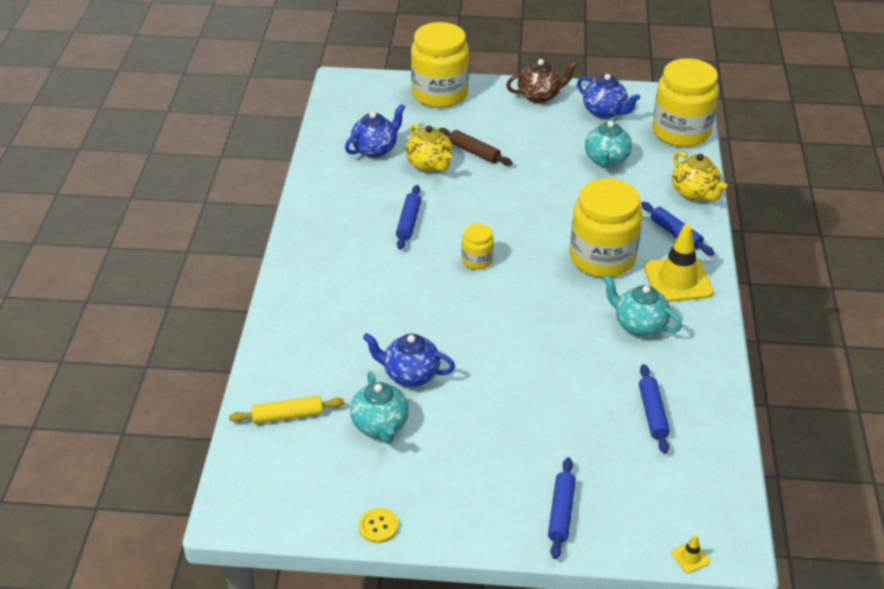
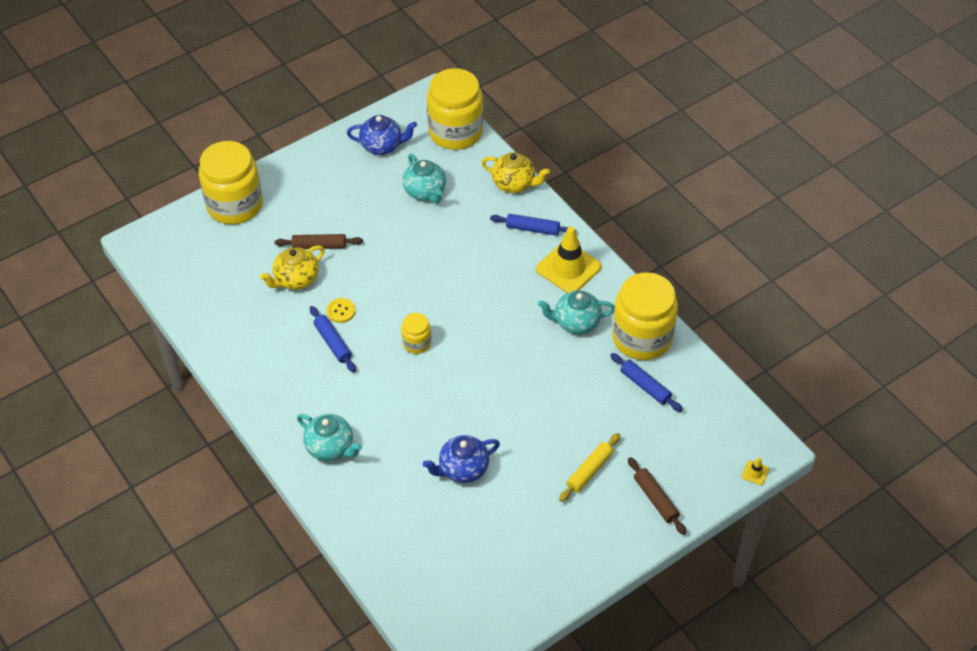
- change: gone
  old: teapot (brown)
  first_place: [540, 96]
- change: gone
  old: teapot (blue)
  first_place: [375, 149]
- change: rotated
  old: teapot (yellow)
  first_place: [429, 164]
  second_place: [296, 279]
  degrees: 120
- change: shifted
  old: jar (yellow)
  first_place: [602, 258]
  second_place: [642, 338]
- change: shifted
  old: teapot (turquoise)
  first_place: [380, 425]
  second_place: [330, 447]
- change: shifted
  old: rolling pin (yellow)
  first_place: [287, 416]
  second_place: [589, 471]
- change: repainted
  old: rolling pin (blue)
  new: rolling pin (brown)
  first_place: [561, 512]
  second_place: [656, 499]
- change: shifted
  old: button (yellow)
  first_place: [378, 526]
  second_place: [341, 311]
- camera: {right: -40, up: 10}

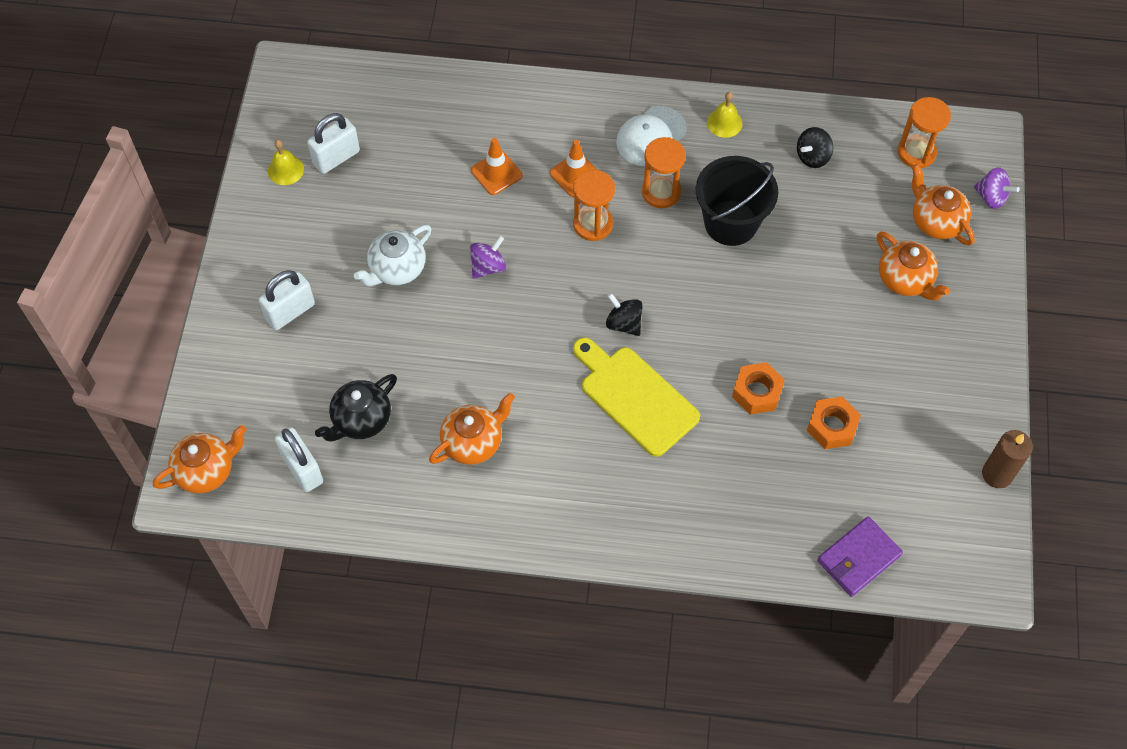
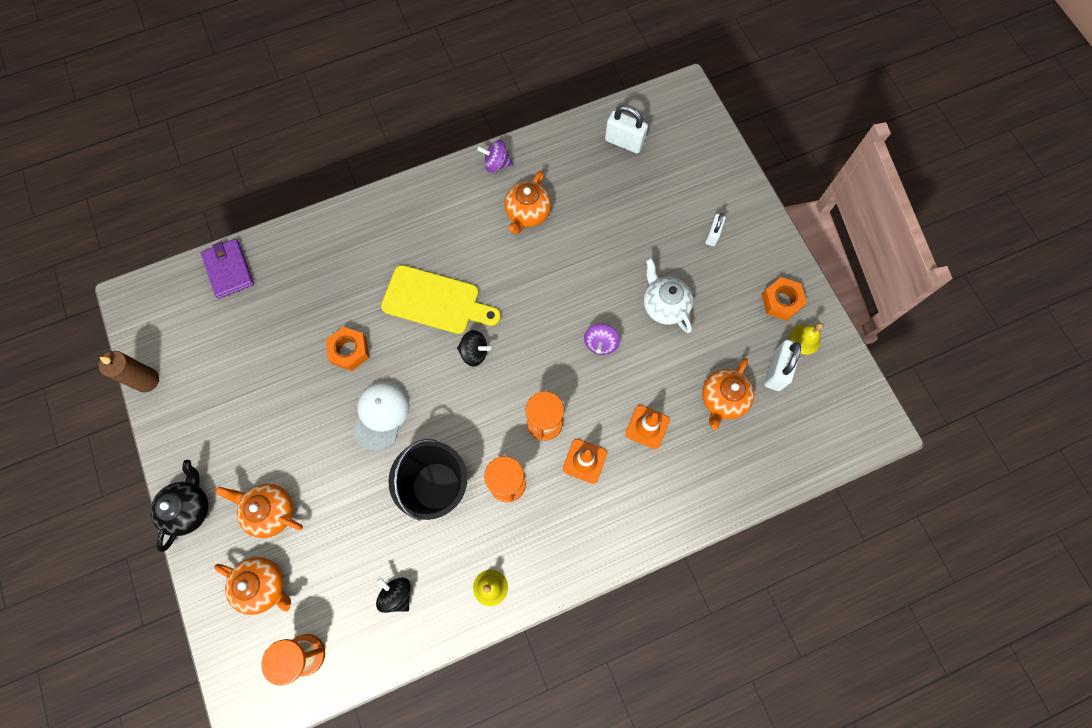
- change: shifted
  old: cap (white)
  first_place: [651, 136]
  second_place: [381, 415]
- change: rotated
  old: spinning top (black)
  first_place: [812, 157]
  second_place: [397, 594]
  degrees: -60
- change: shifted
  old: spinning top (purple)
  first_place: [991, 197]
  second_place: [496, 164]
- change: rotated
  old: teapot (white)
  first_place: [396, 269]
  second_place: [664, 305]
  degrees: -45
- change: scaled
  old: padlock (white)
  first_place: [290, 312]
  second_place: [712, 235]
  factor: 0.63
- change: shifted
  old: teapot (black)
  first_place: [361, 420]
  second_place: [189, 508]
- change: shifted
  old: nut (orange)
  first_place: [832, 426]
  second_place: [781, 301]
- change: shifted
  old: teapot (orange)
  first_place: [206, 470]
  second_place: [722, 399]
- change: rotated
  old: wallet (purple)
  first_place: [858, 558]
  second_place: [229, 270]
  degrees: -45
- camera: {right: 150, up: 10}

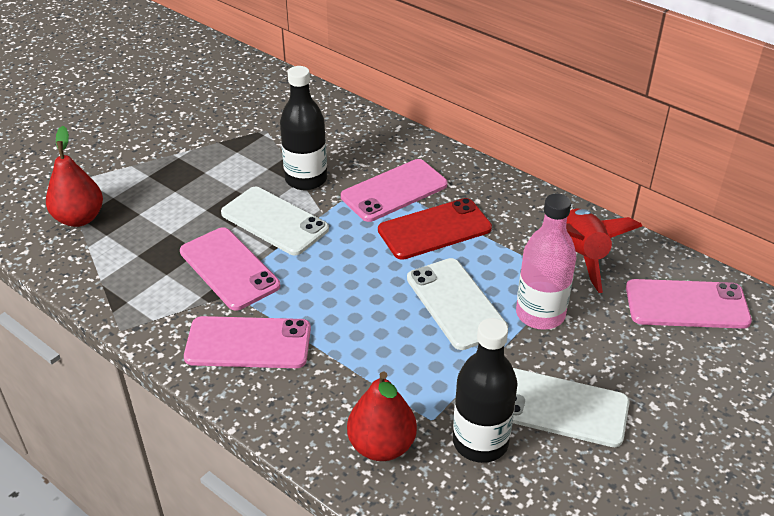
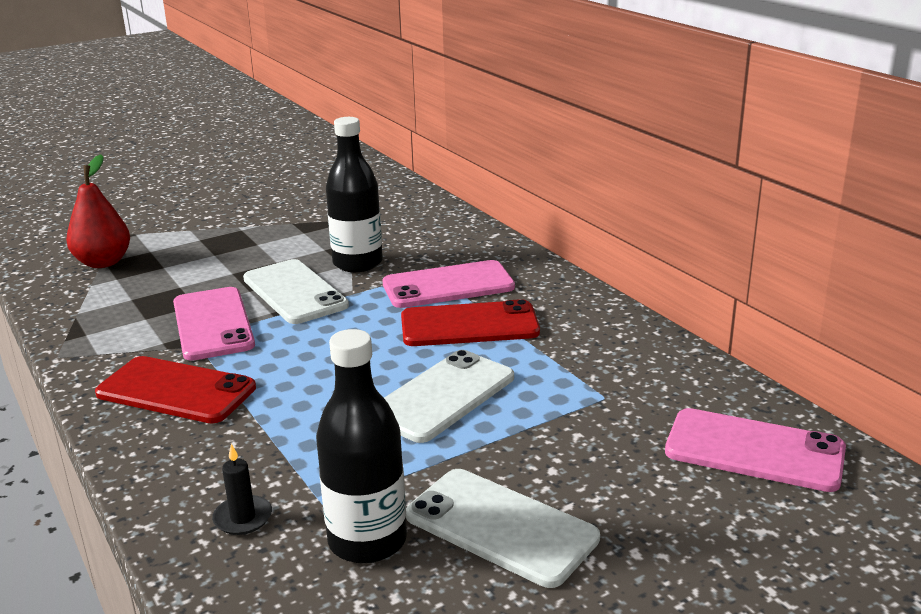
- change: gone
  old: bottle (pink)
  first_place: [540, 314]
- change: gone
  old: rocket (red)
  first_place: [582, 256]
- change: rotated
  old: phone (white)
  first_place: [456, 303]
  second_place: [443, 396]
  degrees: 45
- change: repainted
  old: phone (pink)
  new: phone (red)
  first_place: [248, 343]
  second_place: [176, 391]
- change: swapped
  old: pear (red)
  new: candle (black)
  first_place: [382, 445]
  second_place: [243, 518]
- camera: {right: 20, up: -15}

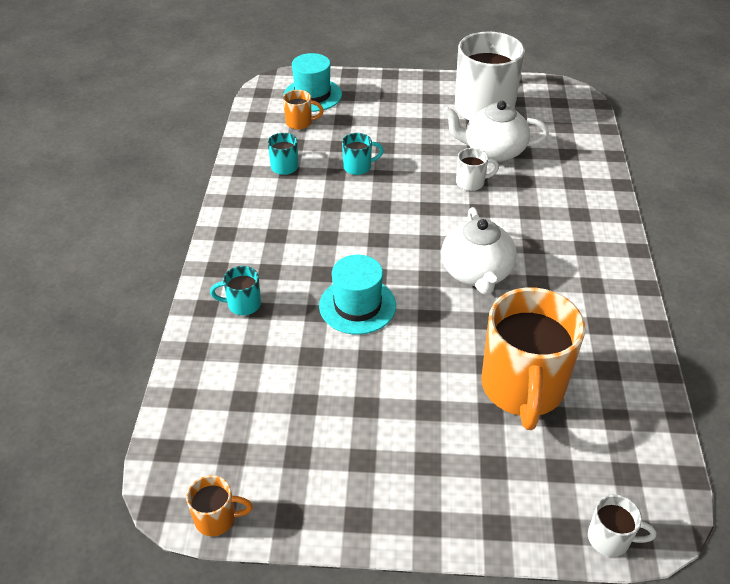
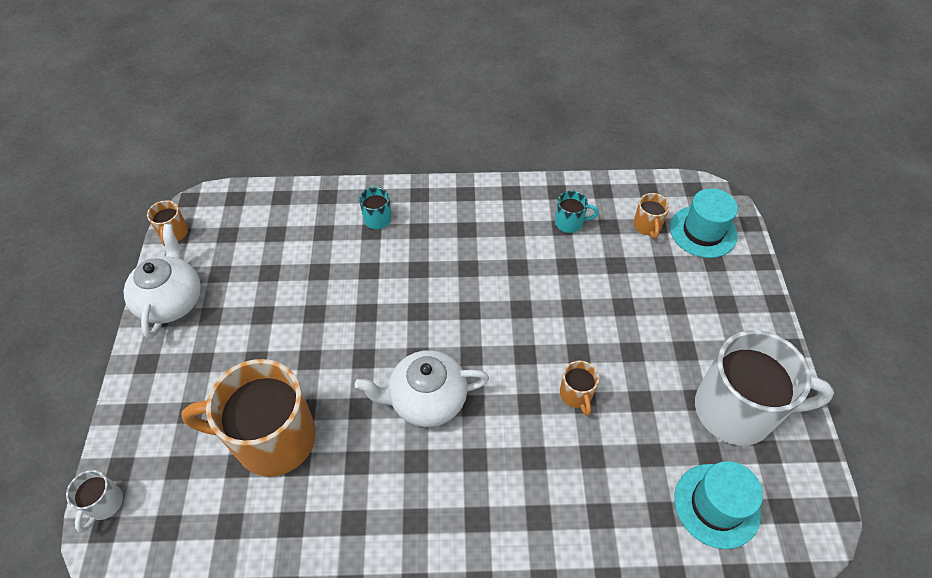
- change: shifted
  old: teapot (white)
  first_place: [493, 151]
  second_place: [171, 300]
- change: gone
  old: mug (turquoise)
  first_place: [358, 167]
- change: repainted
  old: mug (white)
  new: mug (orange)
  first_place: [471, 183]
  second_place: [576, 395]
- change: shifted
  old: hat (turquoise)
  first_place: [357, 305]
  second_place: [716, 505]
- camera: {right: 85, up: 10}

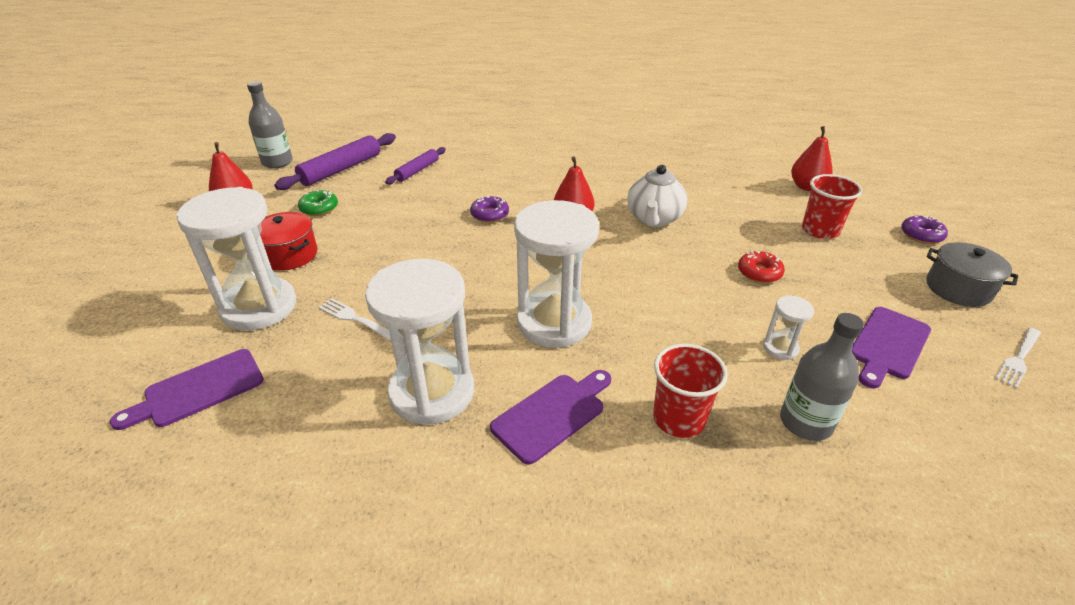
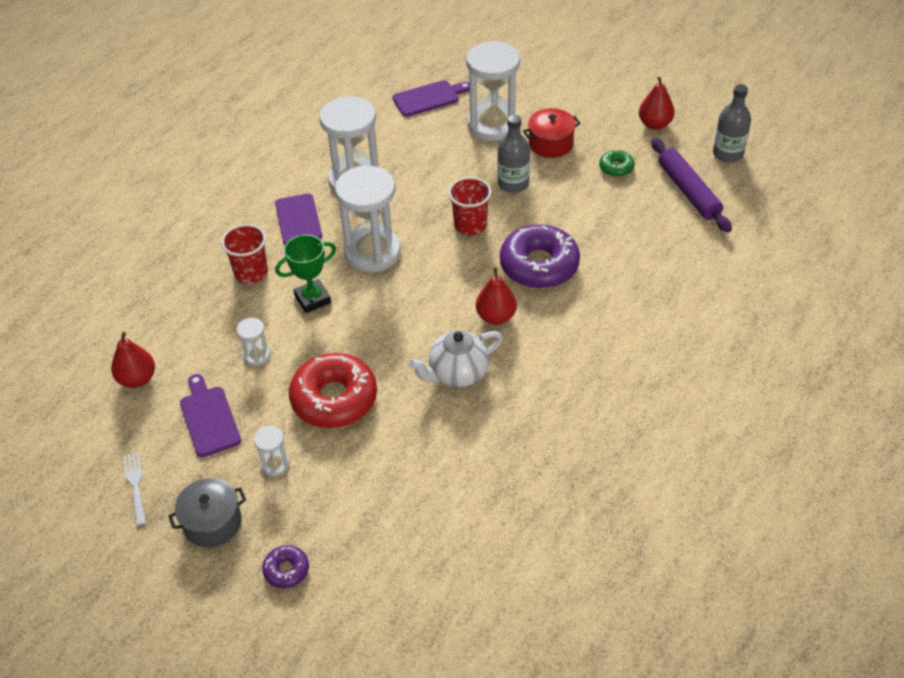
- change: shifted
  old: pear (red)
  first_place: [806, 187]
  second_place: [137, 379]
- change: gone
  old: rolling pin (purple)
  first_place: [417, 170]
- change: rotated
  old: teapot (white)
  first_place: [654, 219]
  second_place: [457, 373]
  degrees: -75
- change: shifted
  old: cup (red)
  first_place: [820, 230]
  second_place: [470, 225]
- change: scaled
  old: donut (purple)
  first_place: [490, 214]
  second_place: [539, 265]
  factor: 2.12
- change: scaled
  old: donut (red)
  first_place: [759, 272]
  second_place: [334, 399]
  factor: 2.12
- change: gone
  old: fork (white)
  first_place: [355, 319]
- change: shifted
  old: bottle (grey)
  first_place: [805, 422]
  second_place: [513, 184]
- change: rotated
  old: cutting board (purple)
  first_place: [198, 390]
  second_place: [429, 98]
  degrees: 75
- change: new
  new: trophy (green)
  second_place: [312, 299]
- change: new
  new: hourglass (white)
  second_place: [275, 464]
- camera: {right: 120, up: 10}

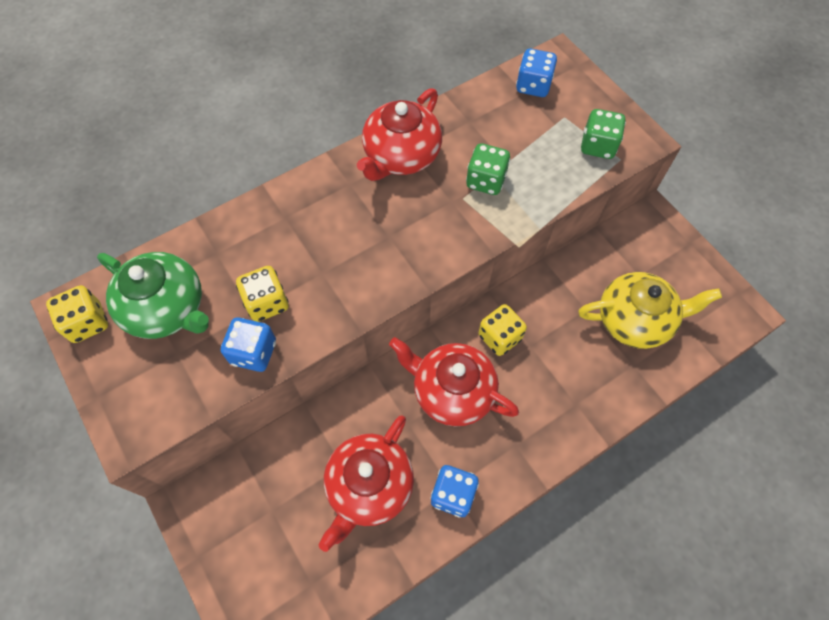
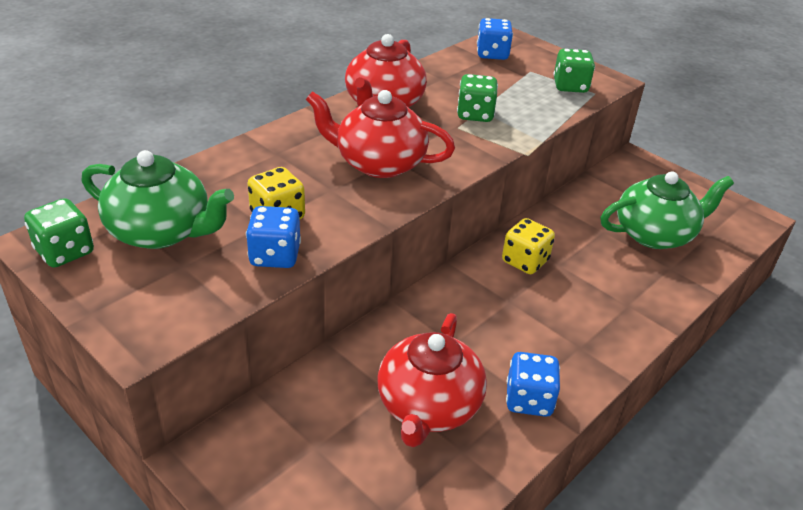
- change: repainted
  old: teapot (yellow)
  new: teapot (green)
  first_place: [635, 320]
  second_place: [655, 234]
- change: repainted
  old: dice (yellow)
  new: dice (green)
  first_place: [87, 323]
  second_place: [65, 252]
- change: shifted
  old: teapot (red)
  first_place: [451, 391]
  second_place: [378, 163]
- camera: {right: -15, up: -25}

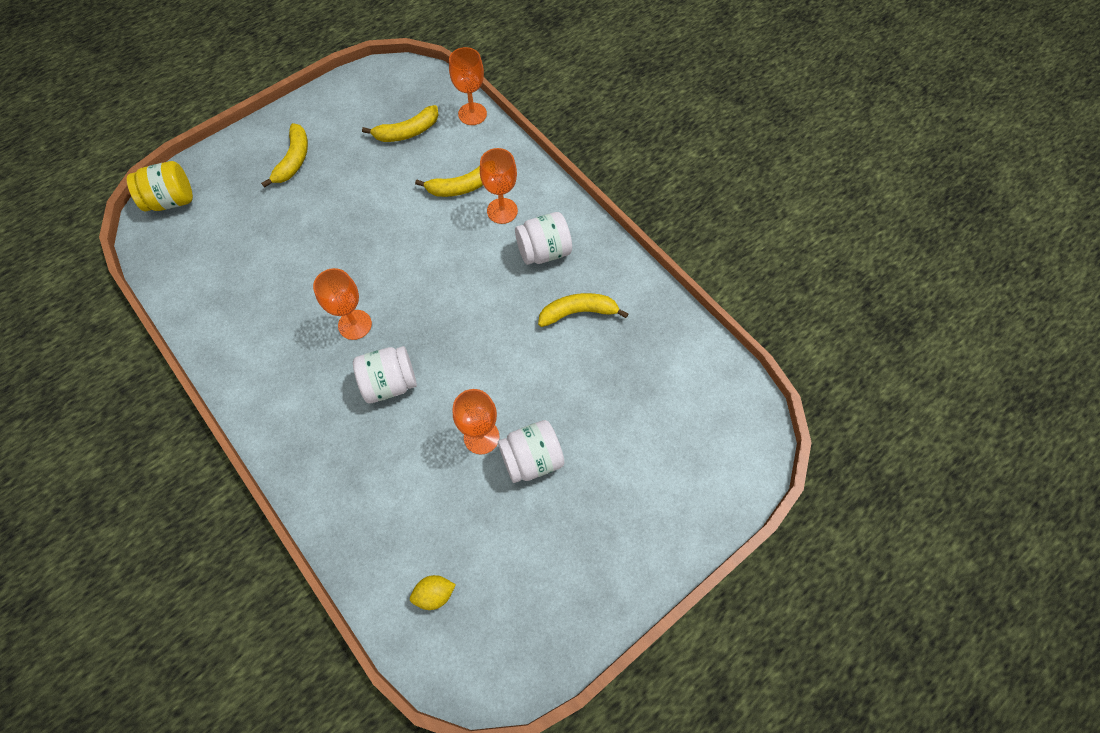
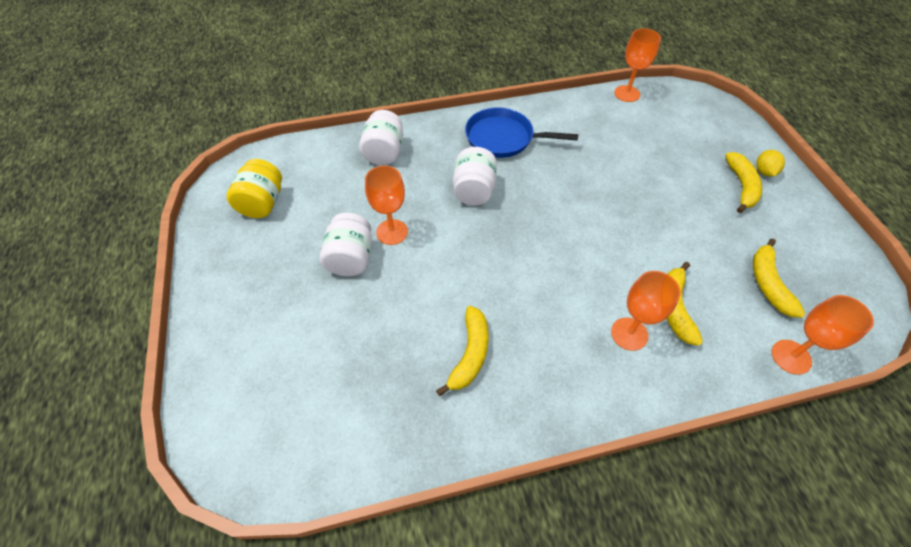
- change: rotated
  old: banana (yellow)
  first_place: [294, 160]
  second_place: [741, 186]
  degrees: -120
- change: shifted
  old: jar (yellow)
  first_place: [171, 200]
  second_place: [262, 203]
- change: shifted
  old: jar (white)
  first_place: [544, 251]
  second_place: [384, 152]
- change: shifted
  old: goblet (orange)
  first_place: [355, 324]
  second_place: [627, 94]
- change: shifted
  old: lemon (yellow)
  first_place: [434, 594]
  second_place: [764, 171]
- change: new
  new: pan (blue)
  second_place: [503, 138]
- camera: {right: 115, up: -10}

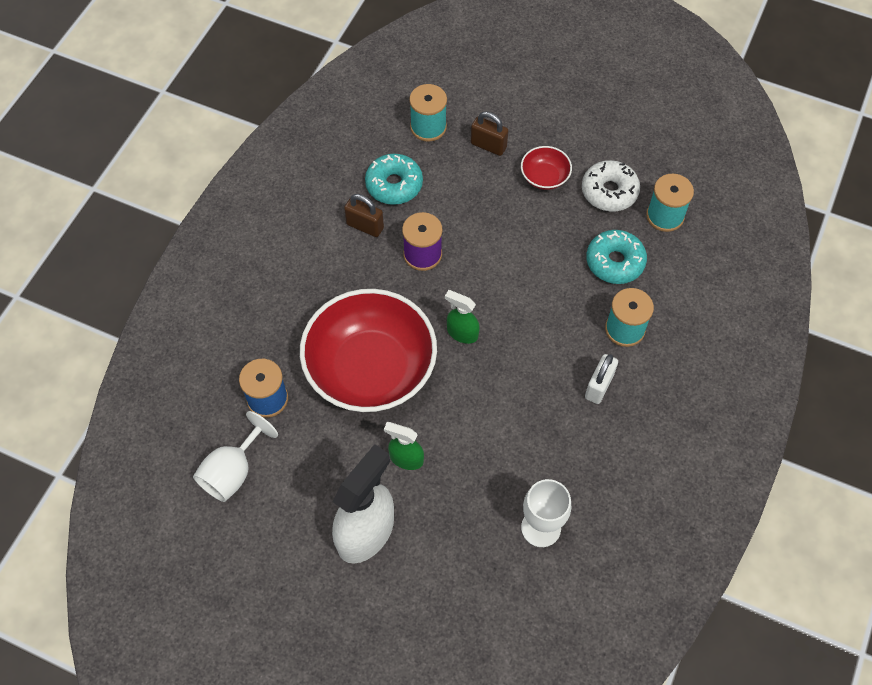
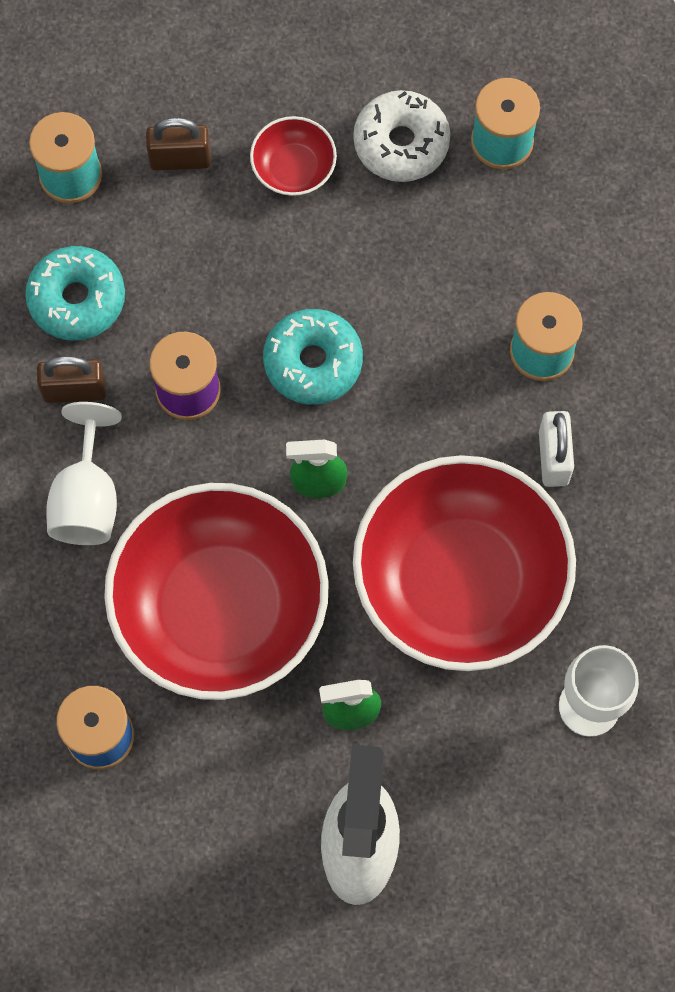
- change: shifted
  old: donut (turquoise)
  first_place: [615, 262]
  second_place: [313, 362]
- change: shifted
  old: goblet (white)
  first_place: [233, 471]
  second_place: [87, 498]
- change: new
  new: bowl (red)
  second_place: [460, 581]
- camera: {right: -30, up: 10}

